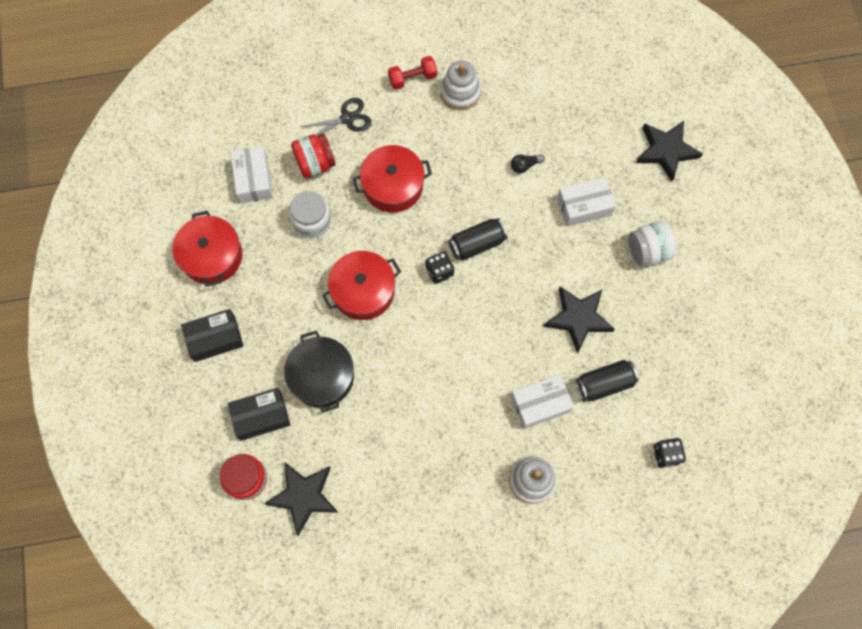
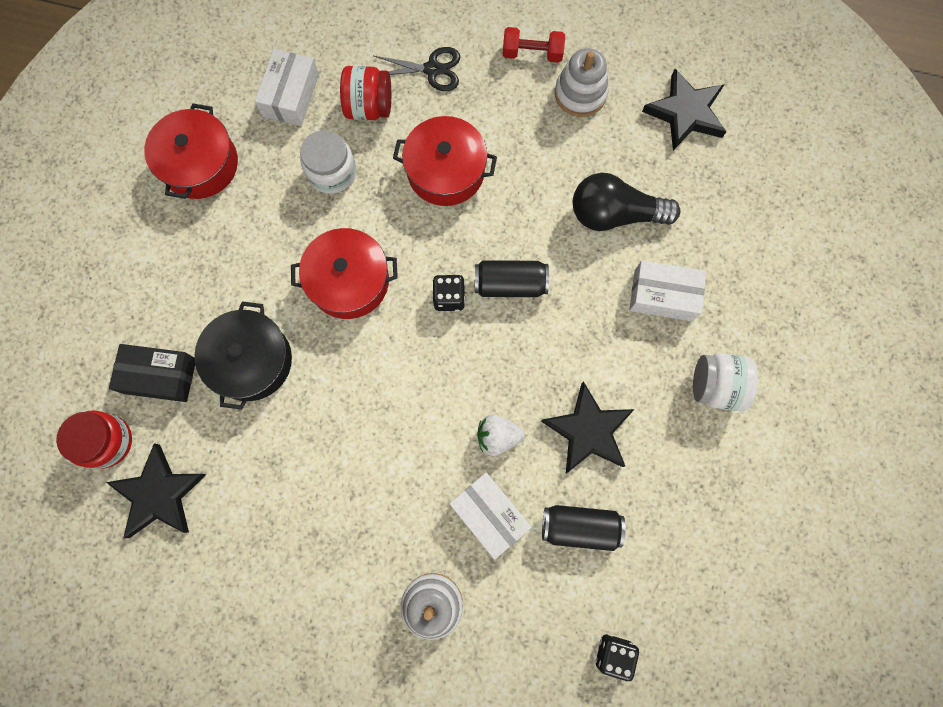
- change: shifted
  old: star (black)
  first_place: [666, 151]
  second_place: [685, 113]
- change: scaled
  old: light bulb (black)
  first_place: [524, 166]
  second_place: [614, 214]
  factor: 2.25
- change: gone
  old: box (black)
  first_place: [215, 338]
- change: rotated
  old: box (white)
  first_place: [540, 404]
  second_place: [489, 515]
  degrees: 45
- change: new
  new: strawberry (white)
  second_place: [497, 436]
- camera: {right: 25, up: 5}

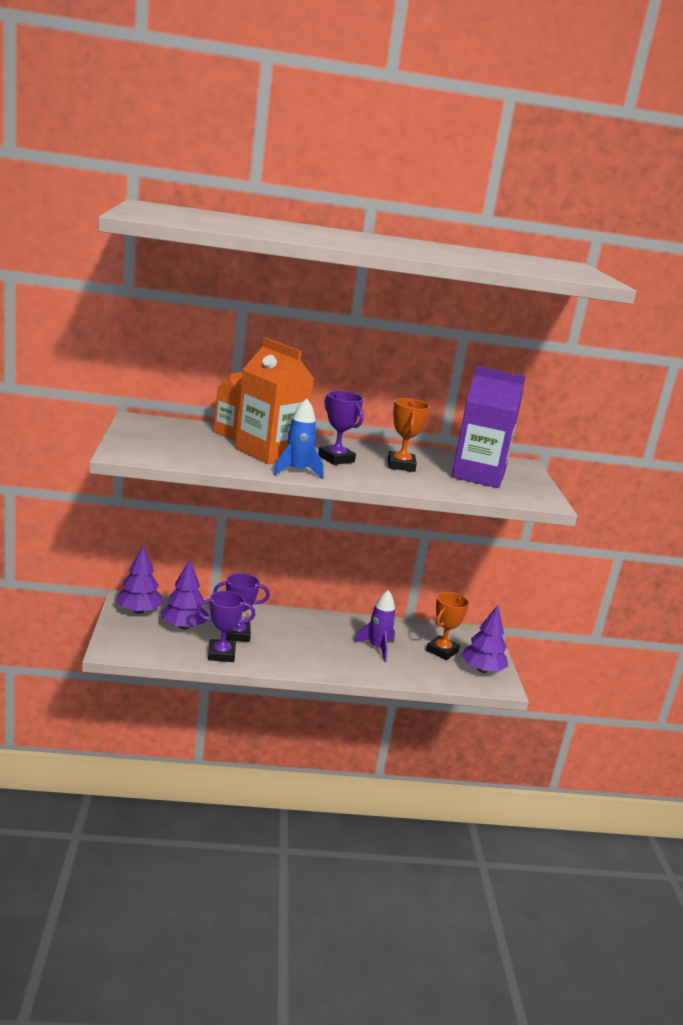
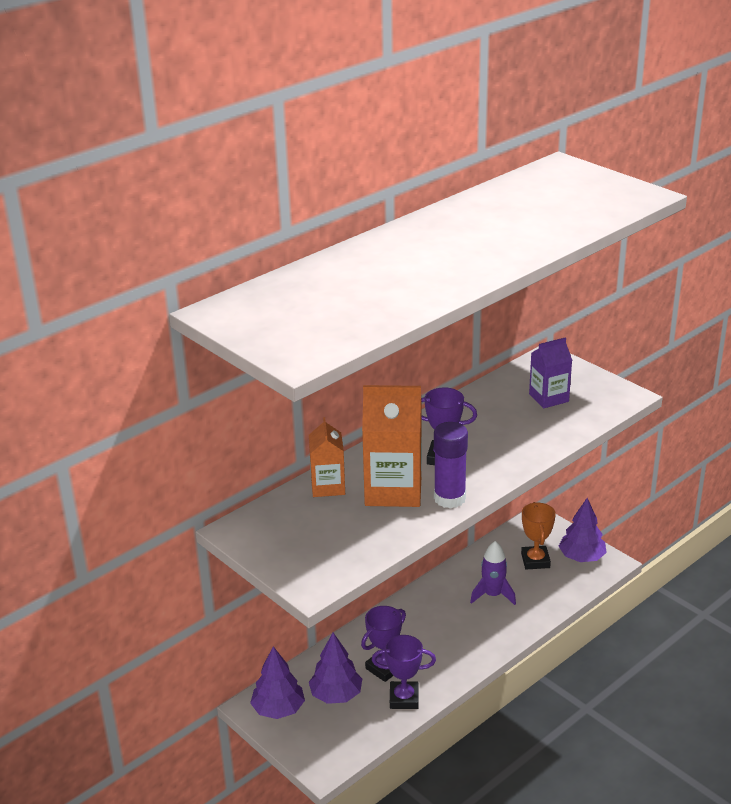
- change: scaled
  old: carton (purple)
  first_place: [478, 475]
  second_place: [548, 398]
  factor: 0.59
- change: swapped
  old: rocket (blue)
  new: glue stick (purple)
  first_place: [297, 471]
  second_place: [449, 498]
- change: gone
  old: trophy (orange)
  first_place: [401, 465]
- change: rotated
  old: trophy (purple)
  first_place: [221, 654]
  second_place: [404, 698]
  degrees: 45
- camera: {right: -35, up: 10}

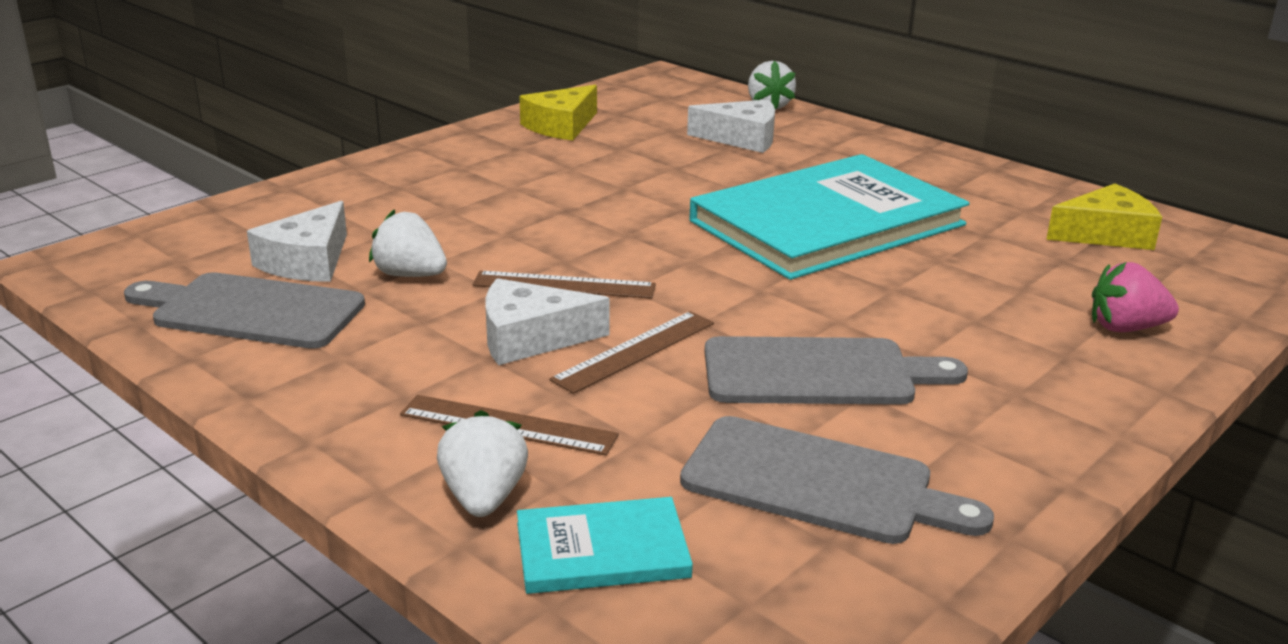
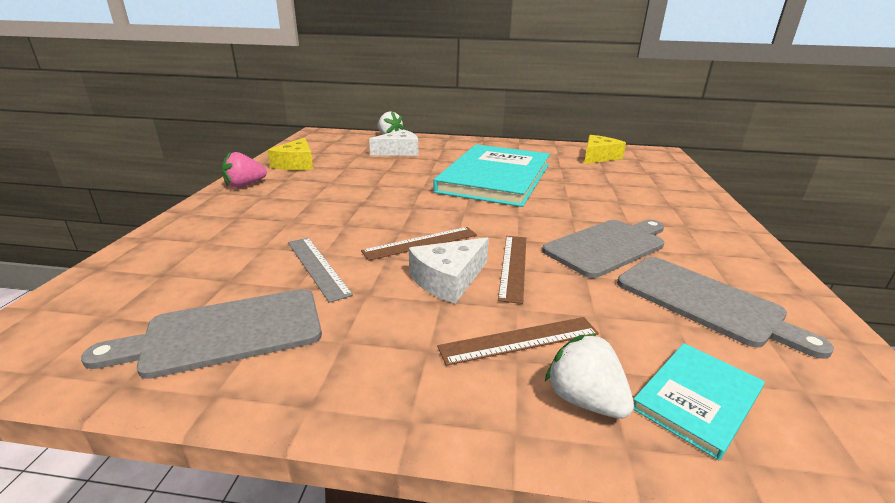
- change: gone
  old: cheese (white)
  first_place: [308, 261]
- change: swapped
  old: strawberry (white)
  new: ruler (grey)
  first_place: [410, 275]
  second_place: [318, 267]
- change: shifted
  old: strawberry (pink)
  first_place: [1125, 328]
  second_place: [245, 185]
- change: rotated
  old: cutting board (grey)
  first_place: [818, 483]
  second_place: [704, 302]
  degrees: 60
- camera: {right: -35, up: 0}

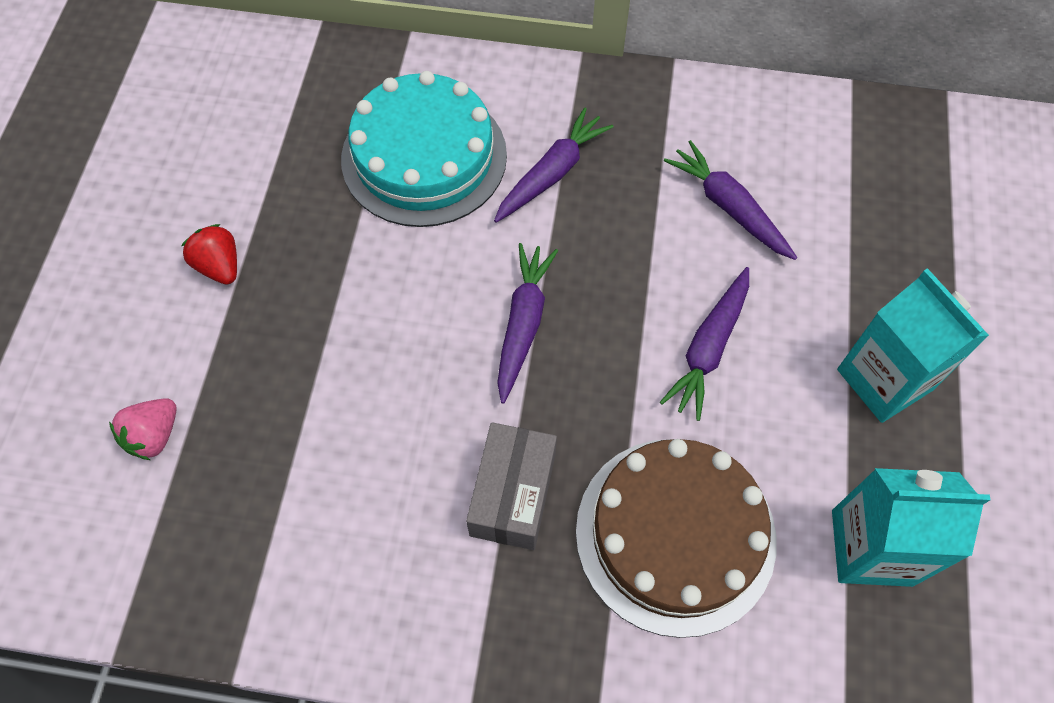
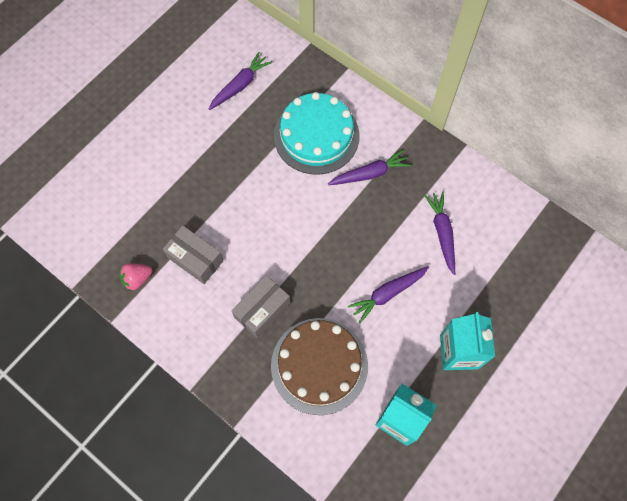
- change: gone
  old: strawberry (red)
  first_place: [220, 266]
- change: shifted
  old: carrot (purple)
  first_place: [523, 324]
  second_place: [240, 85]
- change: shifted
  old: strawberry (pink)
  first_place: [154, 436]
  second_place: [137, 279]
- change: new
  new: box (grey)
  second_place: [195, 259]
- camera: {right: 30, up: 5}

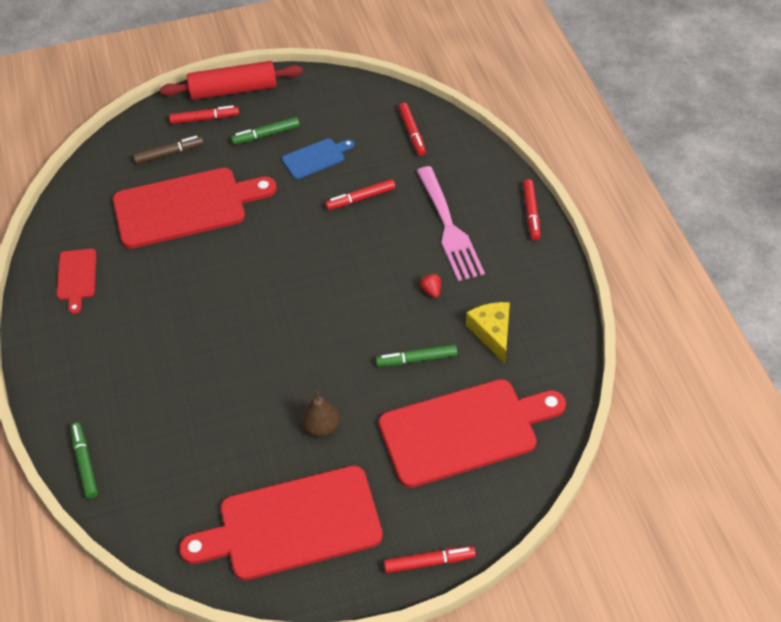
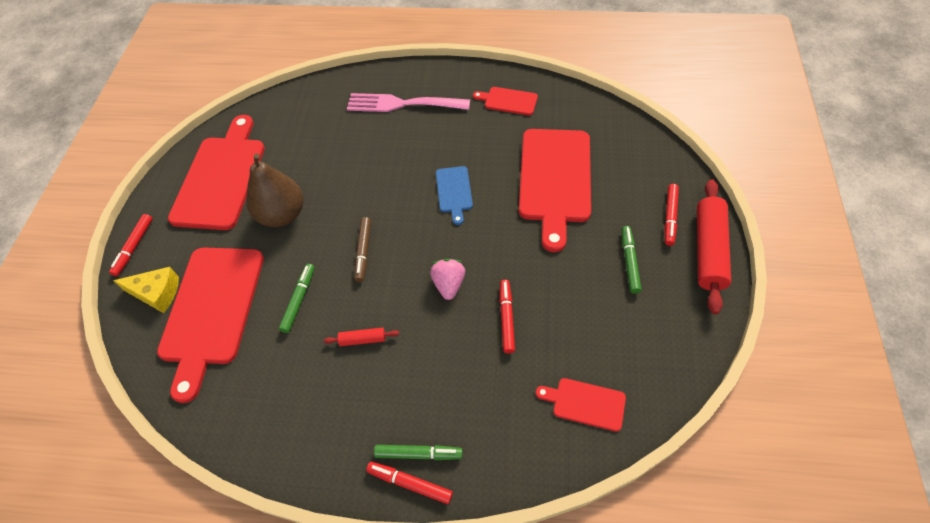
- change: swapped
  old: marker (red)
  new: cutting board (red)
  first_place: [412, 133]
  second_place: [585, 403]
- change: shifted
  old: marker (brown)
  first_place: [169, 153]
  second_place: [363, 251]
- change: shifted
  old: cutting board (blue)
  first_place: [316, 158]
  second_place: [454, 191]
- change: shifted
  old: fork (pink)
  first_place: [448, 227]
  second_place: [403, 104]
- change: swapped
  old: strawberry (red)
  new: rolling pin (red)
  first_place: [431, 291]
  second_place: [362, 339]
- change: shifted
  old: cheese (yellow)
  first_place: [492, 333]
  second_place: [157, 293]
- change: scaled
  old: pear (brown)
  first_place: [321, 427]
  second_place: [282, 215]
  factor: 1.78
- change: shifted
  old: marker (green)
  first_place: [84, 463]
  second_place: [418, 454]
- change: new
  new: strawberry (pink)
  second_place: [449, 284]
- camera: {right: 115, up: 5}

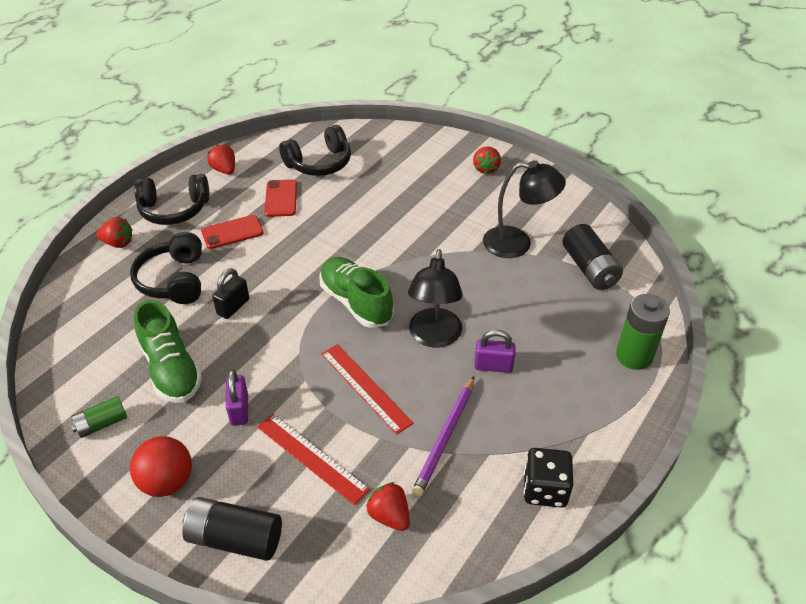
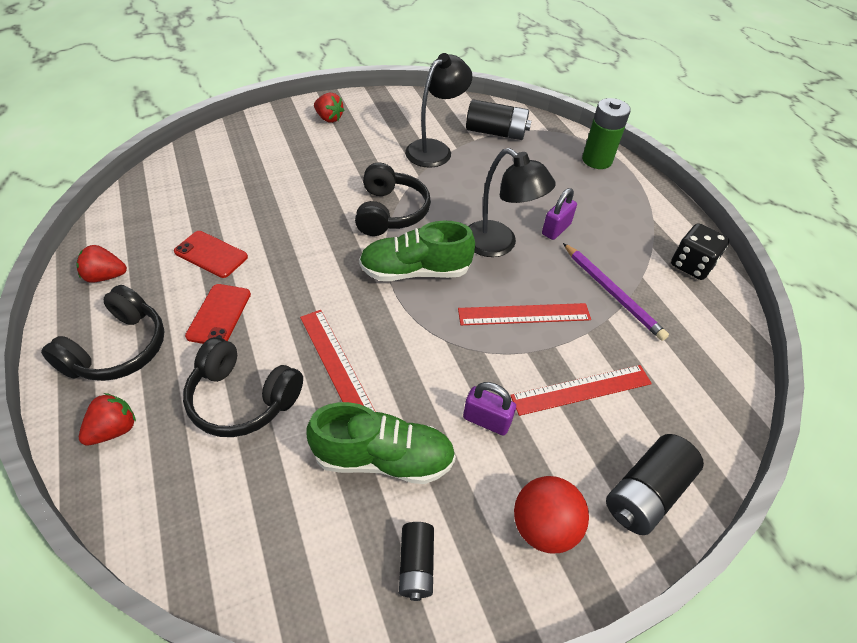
- change: shifted
  old: headphones (black)
  first_place: [319, 163]
  second_place: [390, 212]
- change: swapped
  old: padlock (black)
  new: ruler (red)
  first_place: [233, 307]
  second_place: [336, 363]
- change: repainted
  old: battery (green)
  new: battery (black)
  first_place: [102, 424]
  second_place: [416, 565]
- change: gone
  old: strawberry (red)
  first_place: [389, 516]
- camera: {right: -60, up: 5}

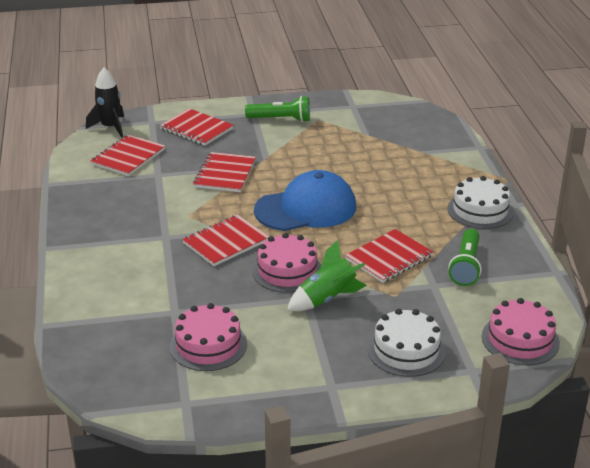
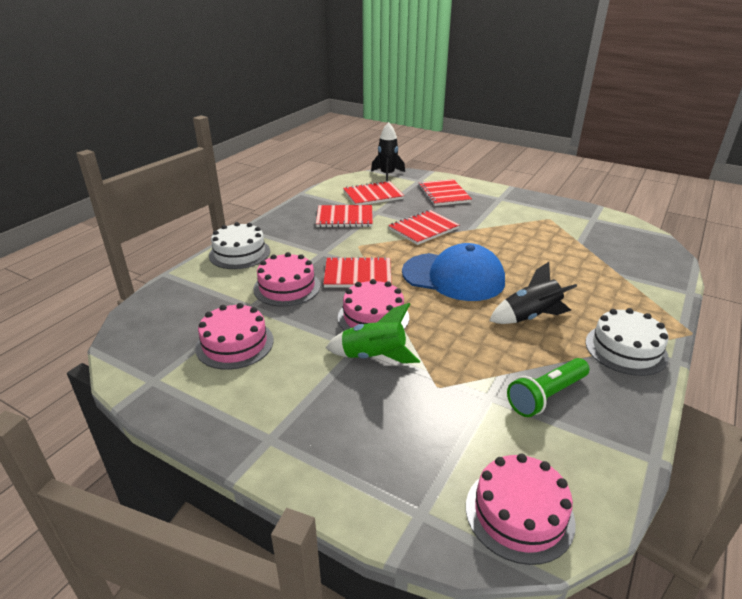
- change: gone
  old: flashlight (green)
  first_place: [281, 119]
- change: shifted
  old: notebook (red)
  first_place: [389, 258]
  second_place: [344, 218]
- change: shifted
  old: cake (white)
  first_place: [406, 350]
  second_place: [239, 253]
- change: new
  new: cake (pink)
  second_place: [287, 287]
- change: new
  new: rocket (black)
  second_place: [529, 317]
- camera: {right: 40, up: 0}

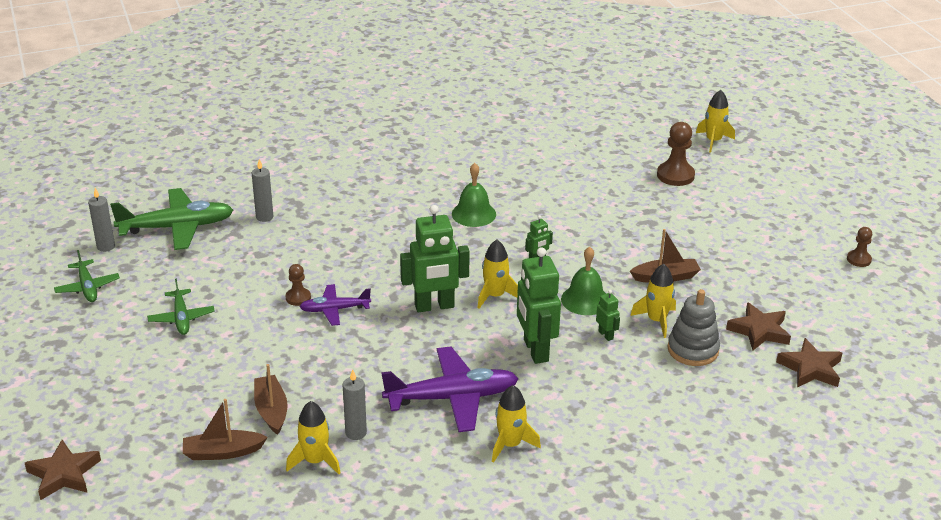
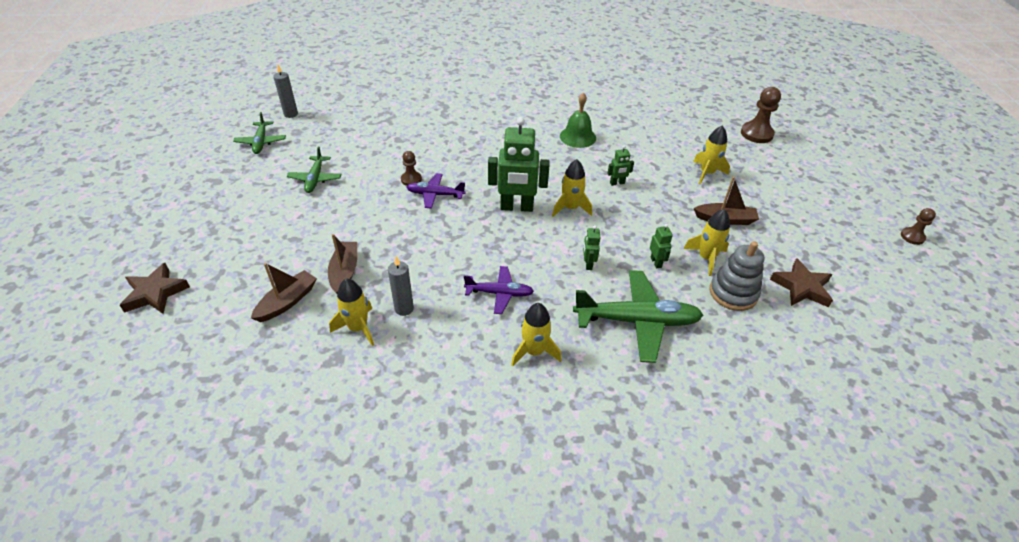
- change: shifted
  old: rocket (yellow)
  first_place: [713, 141]
  second_place: [707, 173]
- change: gone
  old: candle (grey)
  first_place: [264, 217]
- change: shifted
  old: plane (green)
  first_place: [176, 227]
  second_place: [636, 321]
- change: scaled
  old: robot (green)
  first_place: [535, 350]
  second_place: [588, 264]
  factor: 0.46
- change: gone
  old: bell (green)
  first_place: [585, 300]
- change: gone
  old: star (brown)
  first_place: [810, 368]
- change: scaled
  old: plane (purple)
  first_place: [452, 398]
  second_place: [499, 293]
  factor: 0.56
- change: rotated
  old: boat (brown)
  first_place: [223, 452]
  second_place: [287, 302]
  degrees: 120
- camera: {right: 15, up: 10}

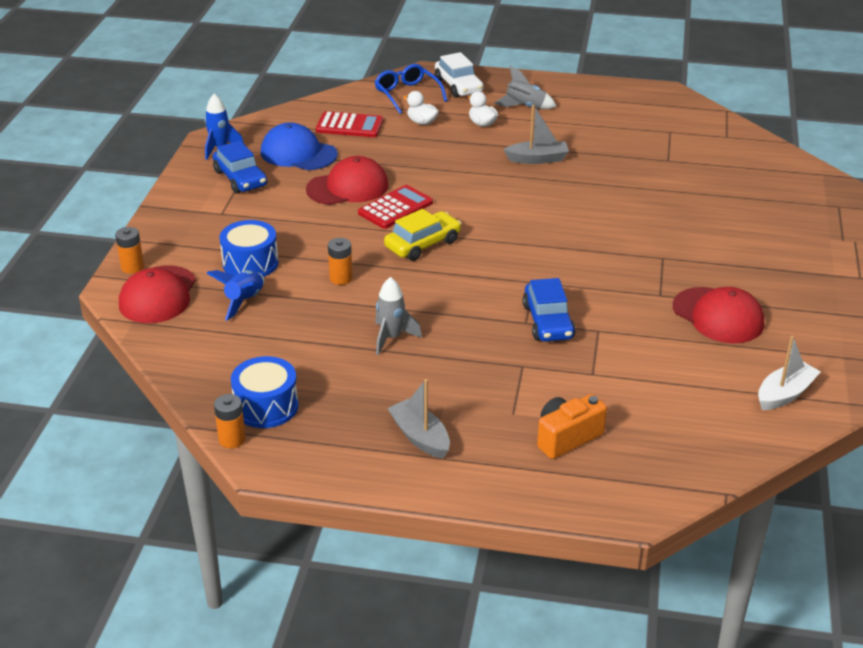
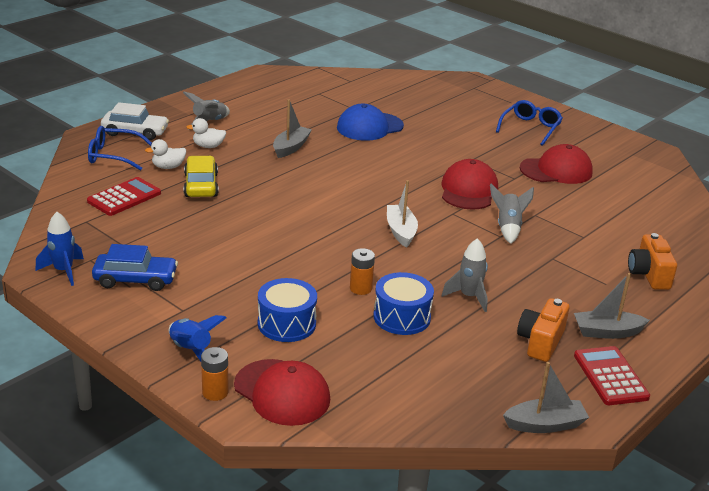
- change: shifted
  old: cap (blue)
  first_place: [298, 153]
  second_place: [369, 127]
- change: shifted
  old: cap (red)
  first_place: [348, 187]
  second_place: [468, 190]
- change: shifted
  old: calculator (red)
  first_place: [395, 208]
  second_place: [610, 376]
- change: shifted
  old: car (yellow)
  first_place: [422, 244]
  second_place: [201, 185]
- change: shifted
  old: rocket (blue)
  first_place: [244, 301]
  second_place: [191, 351]
- change: swapped
  old: car (blue)
  new: rocket (grey)
  first_place: [548, 322]
  second_place: [508, 228]
- change: shifted
  old: boat (white)
  first_place: [785, 394]
  second_place: [401, 231]
- change: shifted
  old: drum (blue)
  first_place: [266, 406]
  second_place: [402, 317]
- change: swapped
  old: battery (orange)
  new: boat (grey)
  first_place: [232, 439]
  second_place: [545, 424]
- change: new
  new: glasses (blue)
  second_place: [530, 128]
- change: new
  new: camera (orange)
  second_place: [540, 342]
- camera: {right: -60, up: -5}

